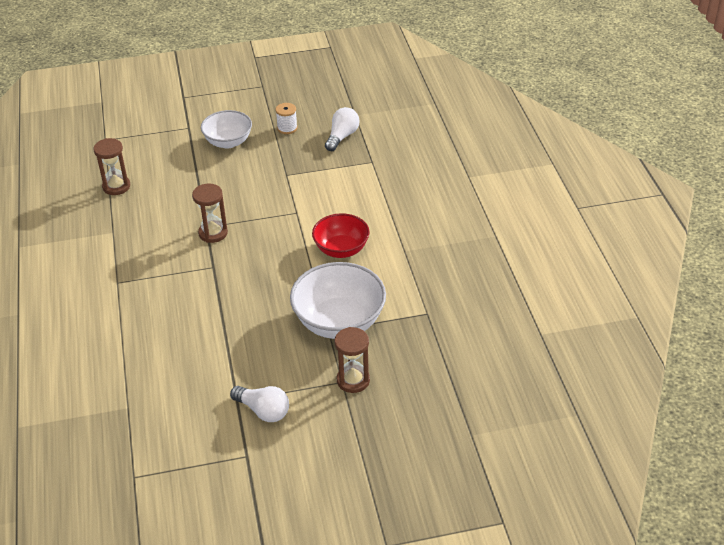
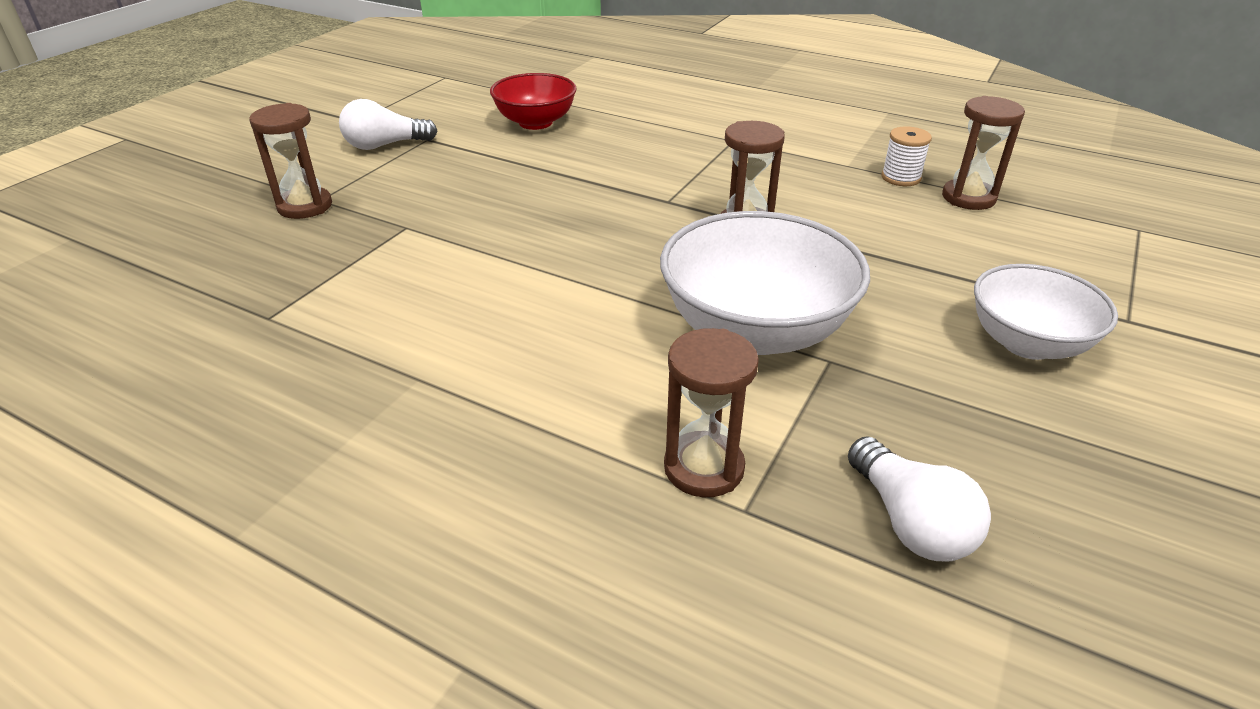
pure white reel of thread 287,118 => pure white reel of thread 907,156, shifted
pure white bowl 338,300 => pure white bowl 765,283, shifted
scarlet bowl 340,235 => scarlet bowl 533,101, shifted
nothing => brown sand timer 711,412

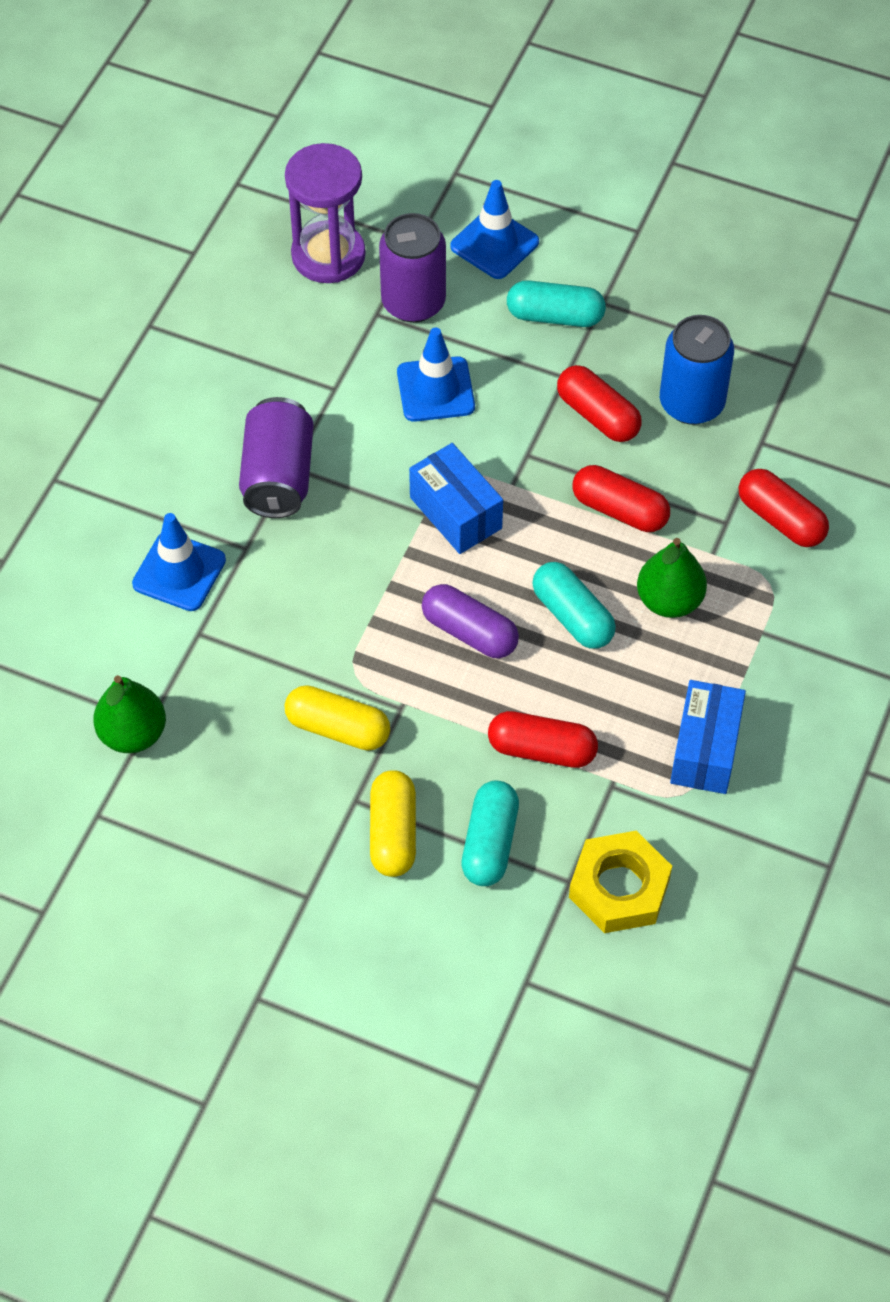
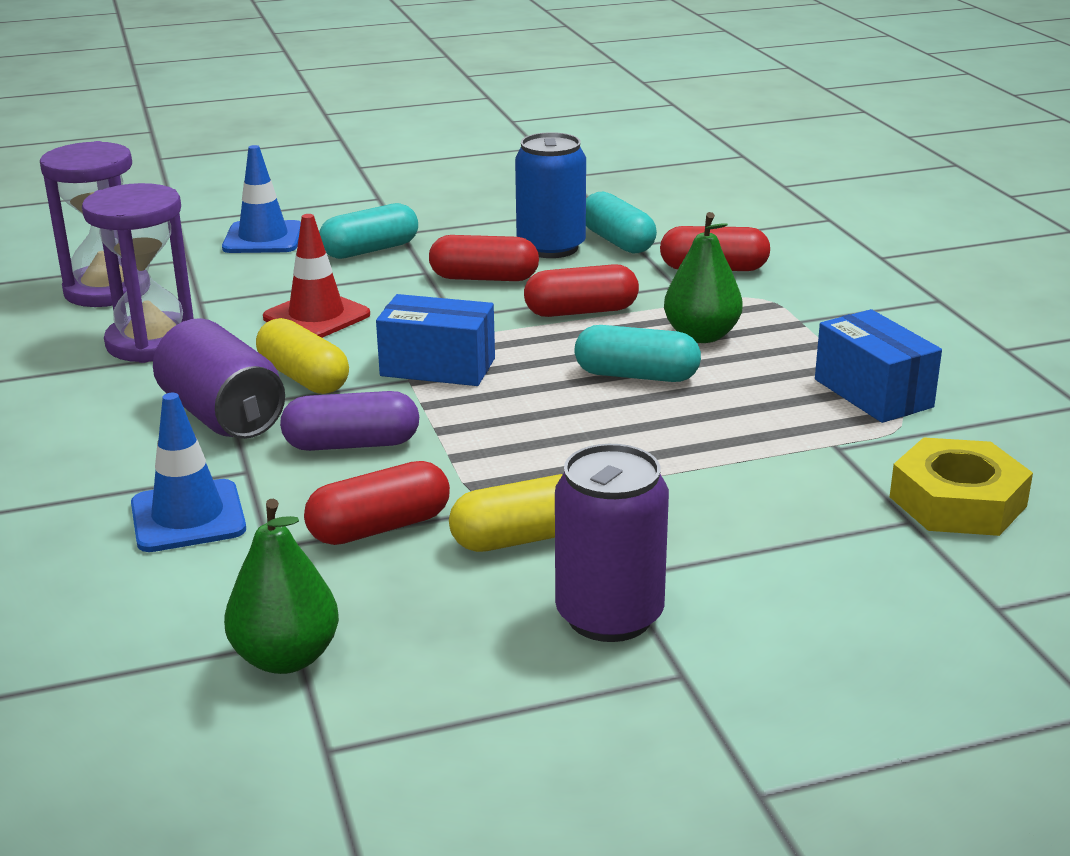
yellow pill 393,823 => yellow pill 302,356, shifted
royal purple soda can 412,268 => royal purple soda can 612,543, shifted
cobalt traffic cone 436,374 => scarlet traffic cone 316,276
royal purple pill 470,621 => royal purple pill 349,421, shifted
aqua pill 490,833 => aqua pill 621,222, shifted
scarlet pill 543,739 => scarlet pill 377,503, shifted
nothing => royal purple sand timer 138,273

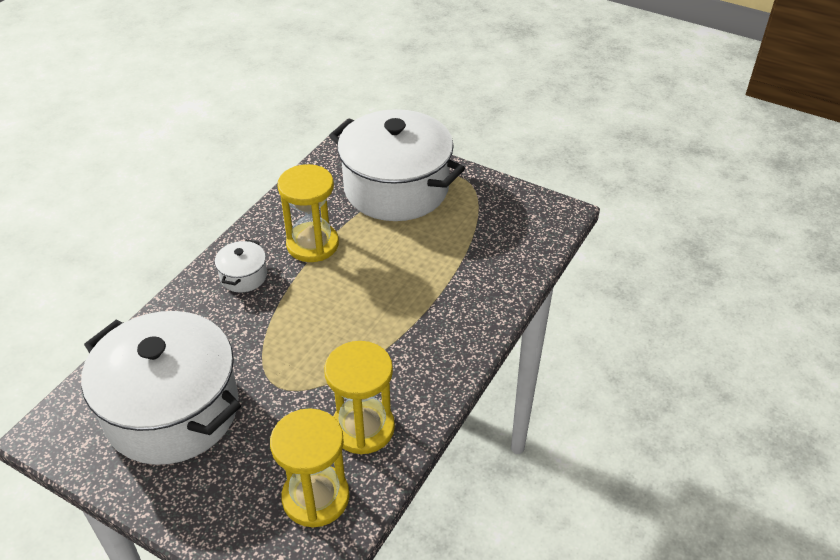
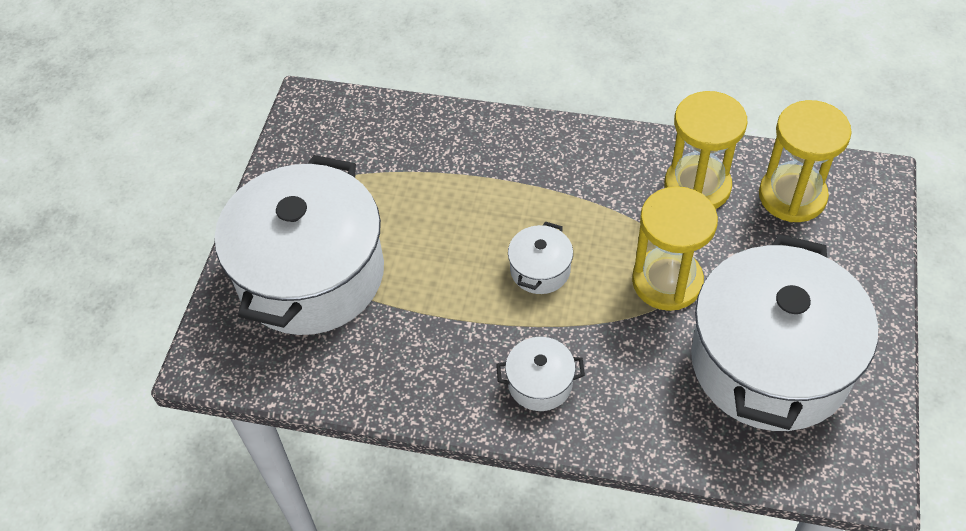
yellow sand timer 308,213 => yellow sand timer 675,248, shifted
nothing => pure white pot 540,257

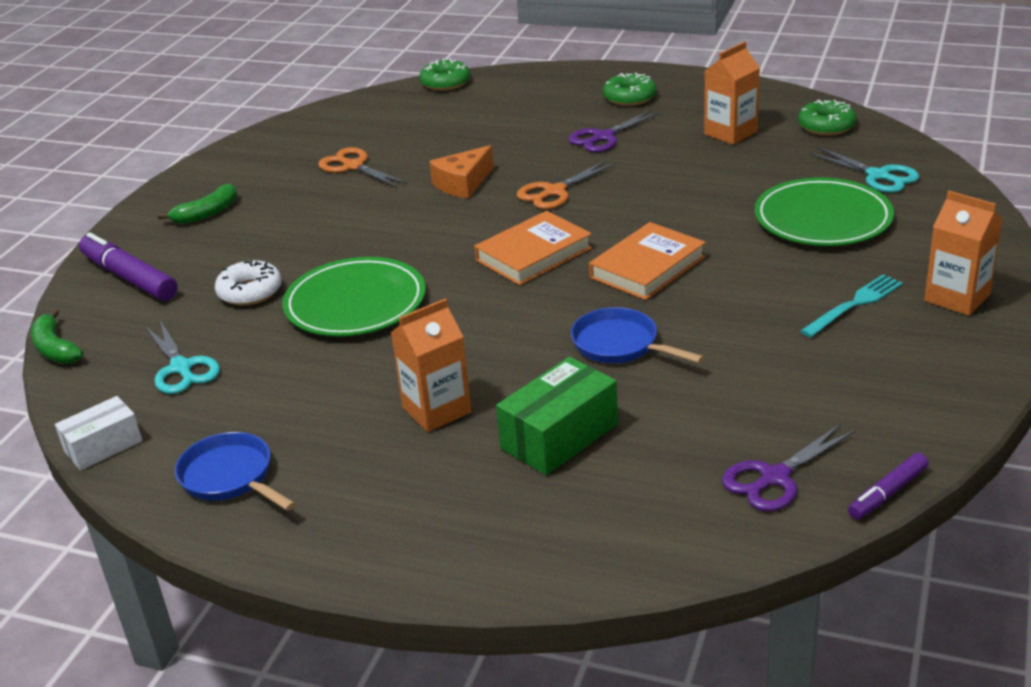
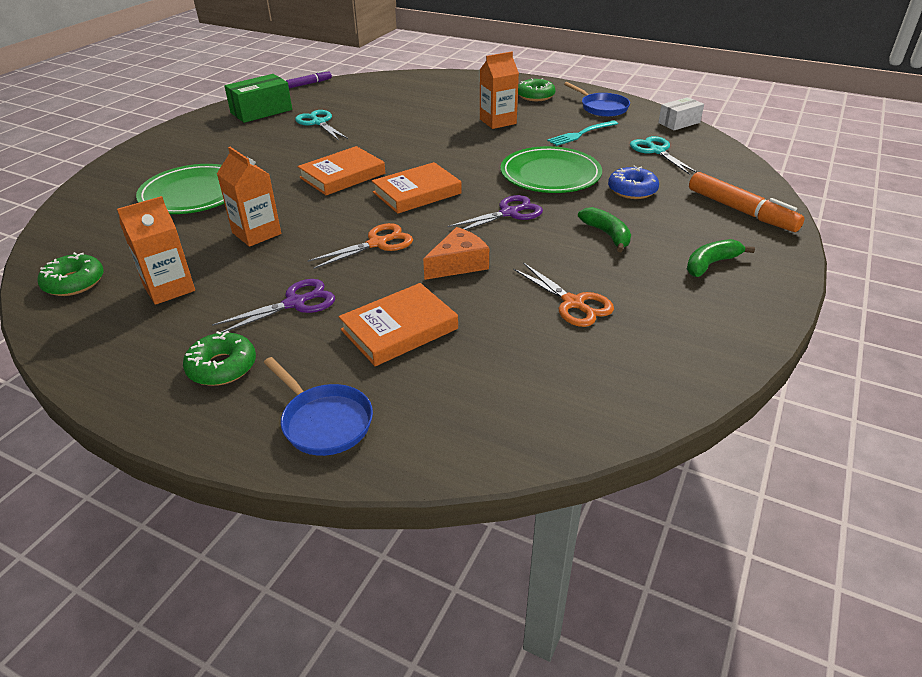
leaf-green banana 57,336 => leaf-green banana 604,229, shifted
royal purple marker pen 128,266 => bright orange marker pen 747,202
pure white donut 248,282 => cobalt donut 633,182
leaf-green donut 444,75 => leaf-green donut 536,89, shifted
leaf-green box 557,416 => leaf-green box 258,98, shifted
cobalt frying pan 637,335 => cobalt frying pan 318,406, shifted
royal purple scissors 789,467 => royal purple scissors 495,212, shifted
aqua fork 851,305 => aqua fork 582,133, shifted
aqua scissors 864,170 => aqua scissors 321,125, shifted
bright orange carton 963,253 => bright orange carton 249,197, shifted
nothing => bright orange hardcover 398,324

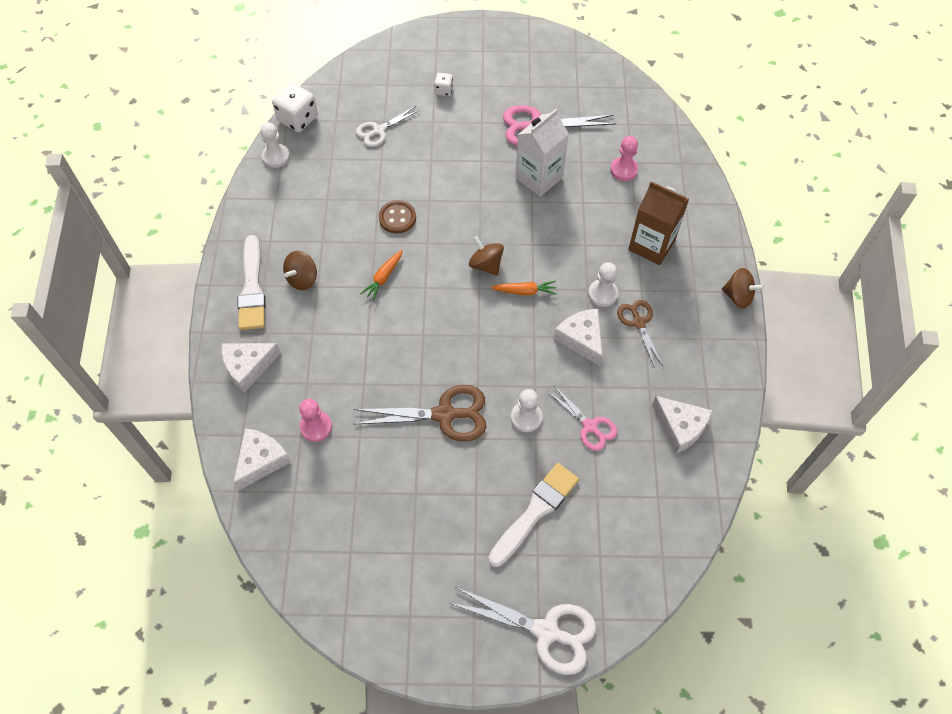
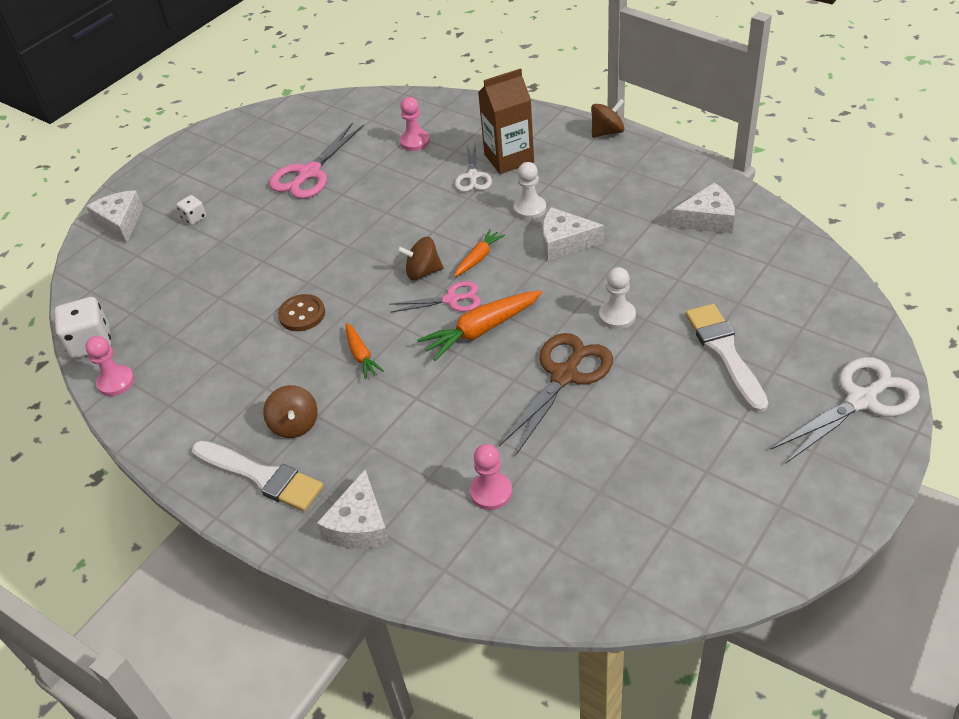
pure white cheese wedge 262,459 => pure white cheese wedge 114,216, shifted
pure white game pawn 275,145 => rosy game pawn 110,366
pure white scissors 388,126 => pure white scissors 473,167, shifted
pure white carton 542,153 => nothing
rosy scissors 582,419 => rosy scissors 435,297, shifted
brown scissors 640,334 => nothing
nothing => bright orange toy carrot 479,325

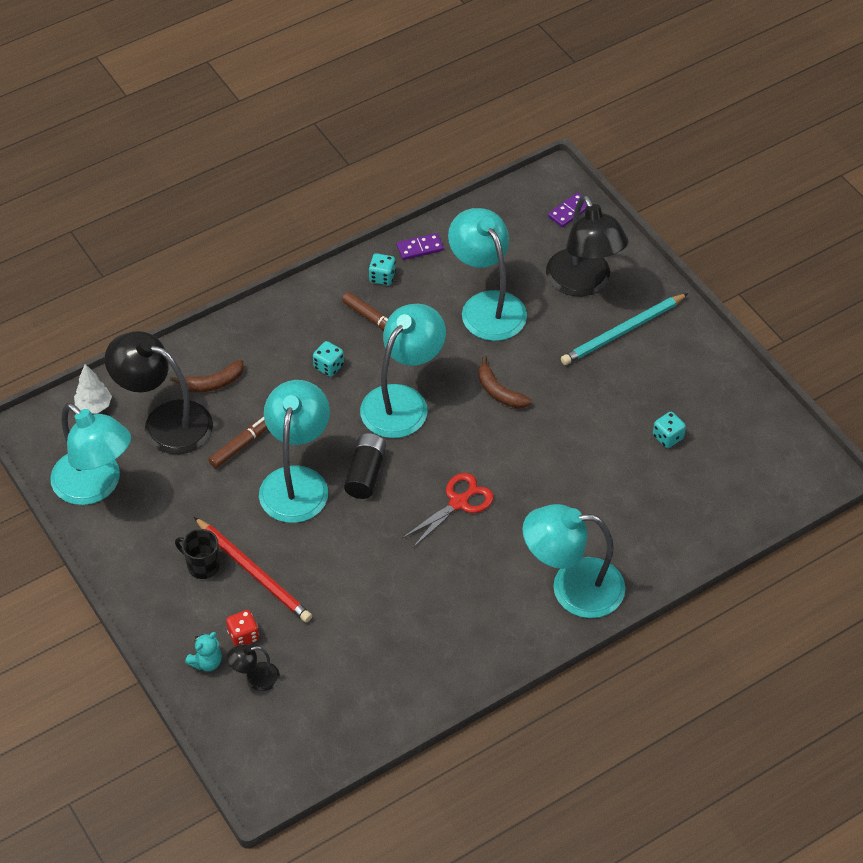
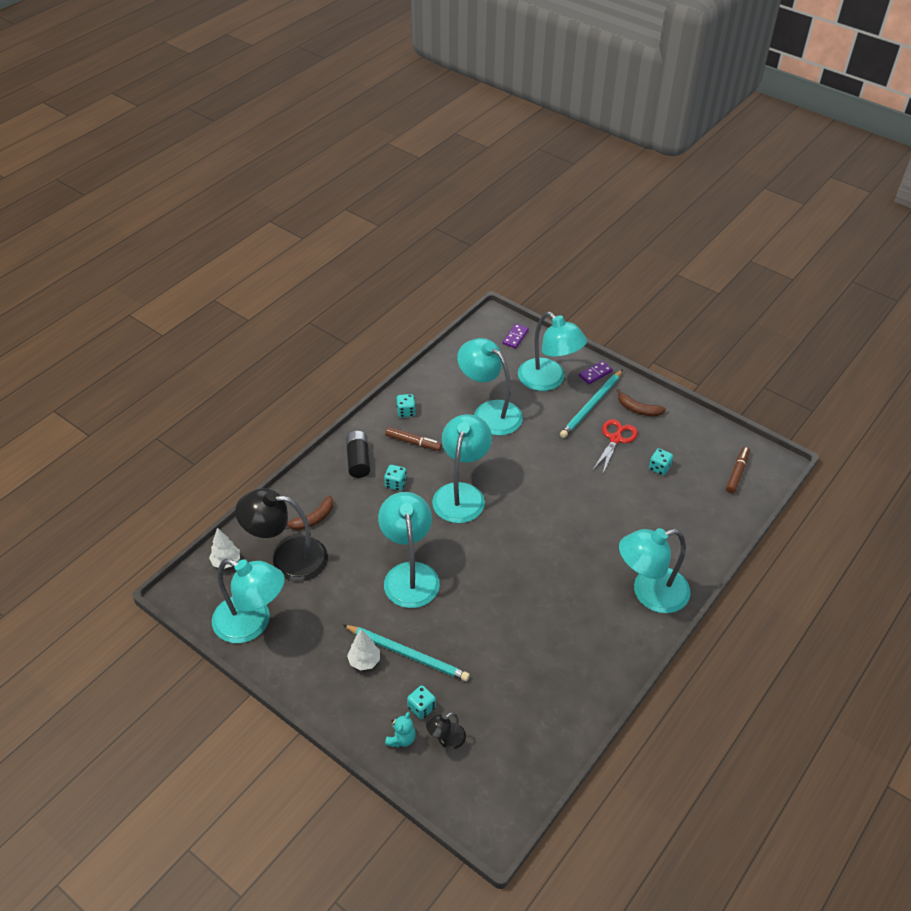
jet-black coffee mug 197,554 => pure white tree 363,650
scarlet pencil 253,569 => aqua pencil 406,653
brown marker pen 238,442 => brown marker pen 738,470, shifted
scarlet game die 242,628 => aqua game die 421,702
jet-black power cell 365,466 => jet-black power cell 358,454, shifted
royal purple domino tile 420,246 => royal purple domino tile 596,372, shifted
scarlet scissors 448,510 => scarlet scissors 615,446, shifted
brown banana 505,382 => brown banana 641,402, shifted
jet-black desk lamp 587,245 => aqua desk lamp 552,351

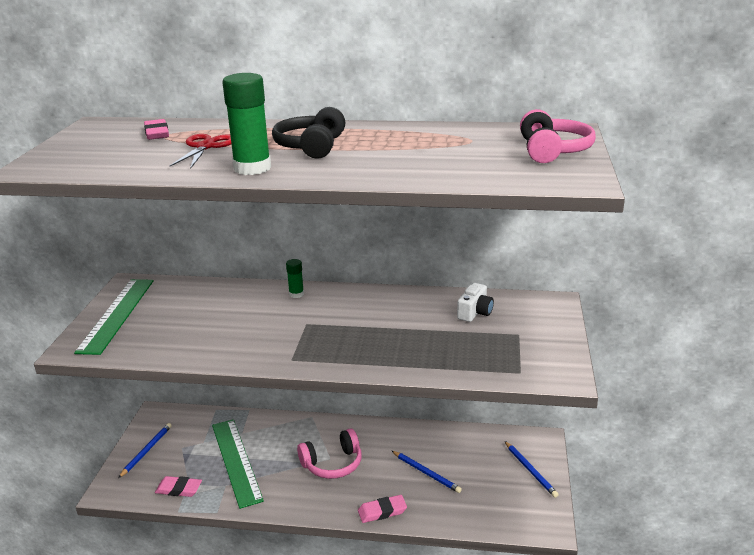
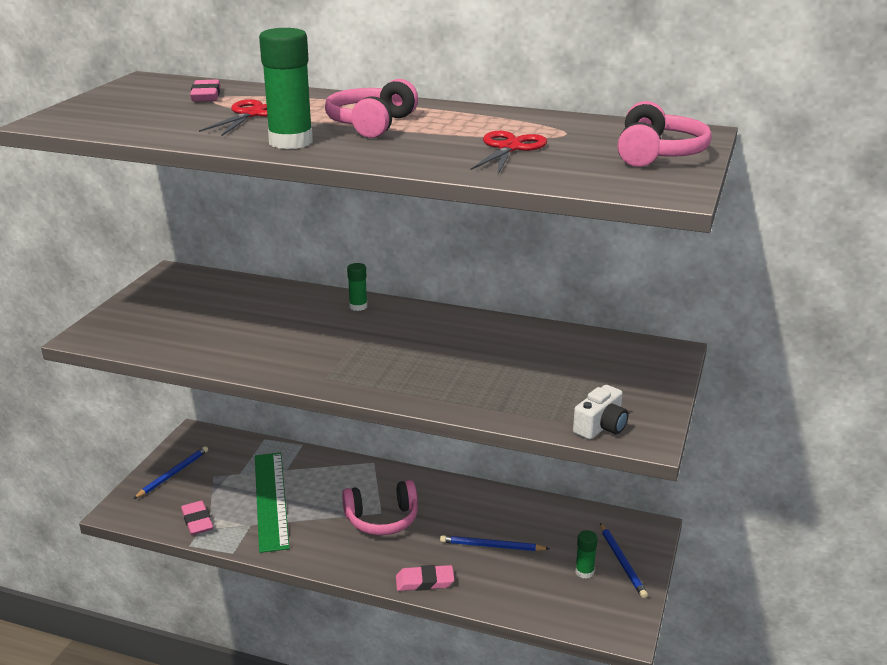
leaf-green straightedge 114,317 => nothing
rosy gum eraser 178,486 => rosy gum eraser 197,518, 45 degrees clockwise
jet-black headphones 308,133 => rosy headphones 371,108
cobalt pencil 427,472 => cobalt pencil 495,543, 135 degrees clockwise
pure white camera 475,302 => pure white camera 600,412, shifted
nothing => scarlet scissors 508,152
nothing => leaf-green glue stick 586,554

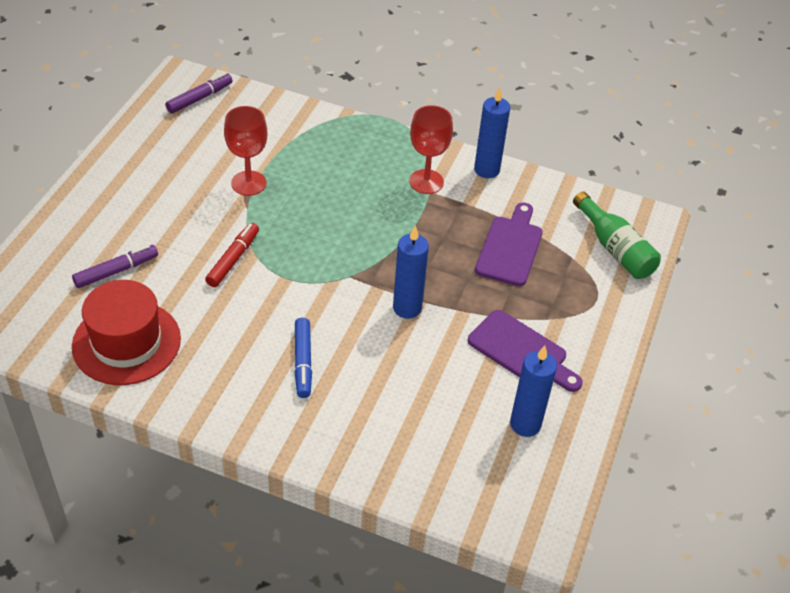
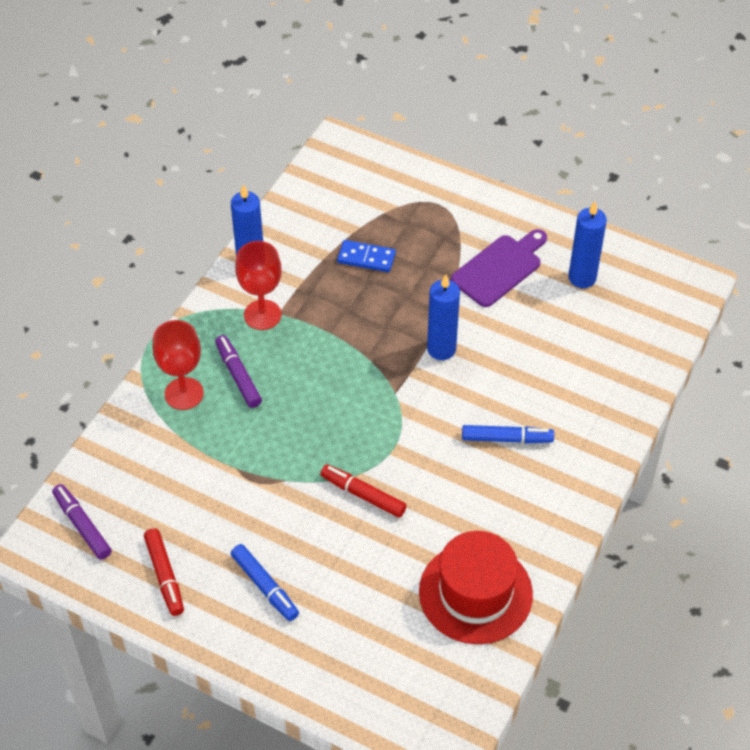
royal purple marker pen 115,266 => royal purple marker pen 238,371, shifted
scarlet chalice 245,151 => scarlet chalice 178,365, shifted
royal purple bread board 509,244 => cobalt domino tile 366,256
leaf-green flask 617,235 => nothing
nothing => scarlet marker pen 164,572
nothing => cobalt marker pen 265,582

